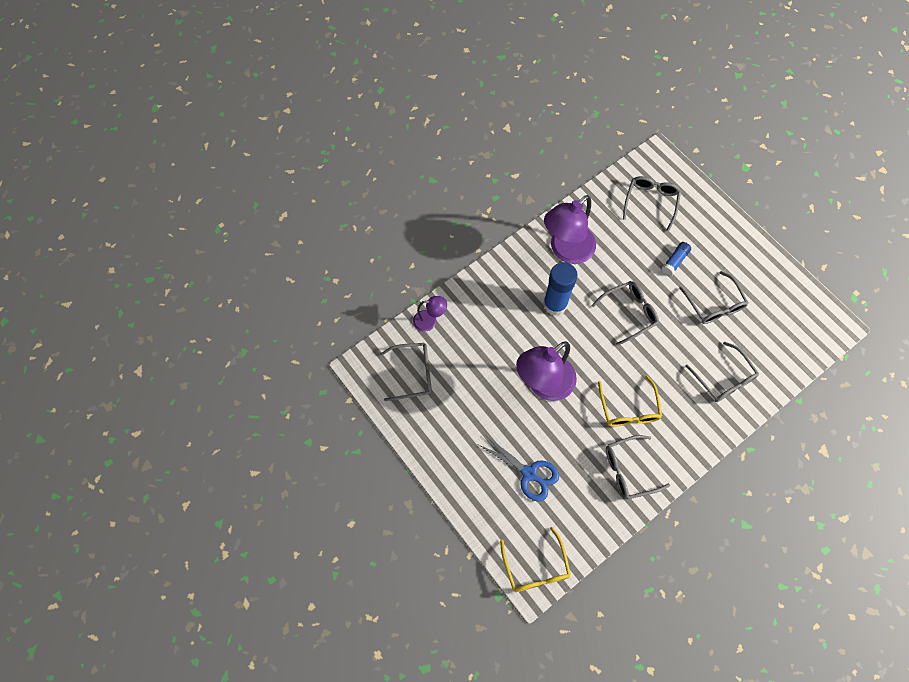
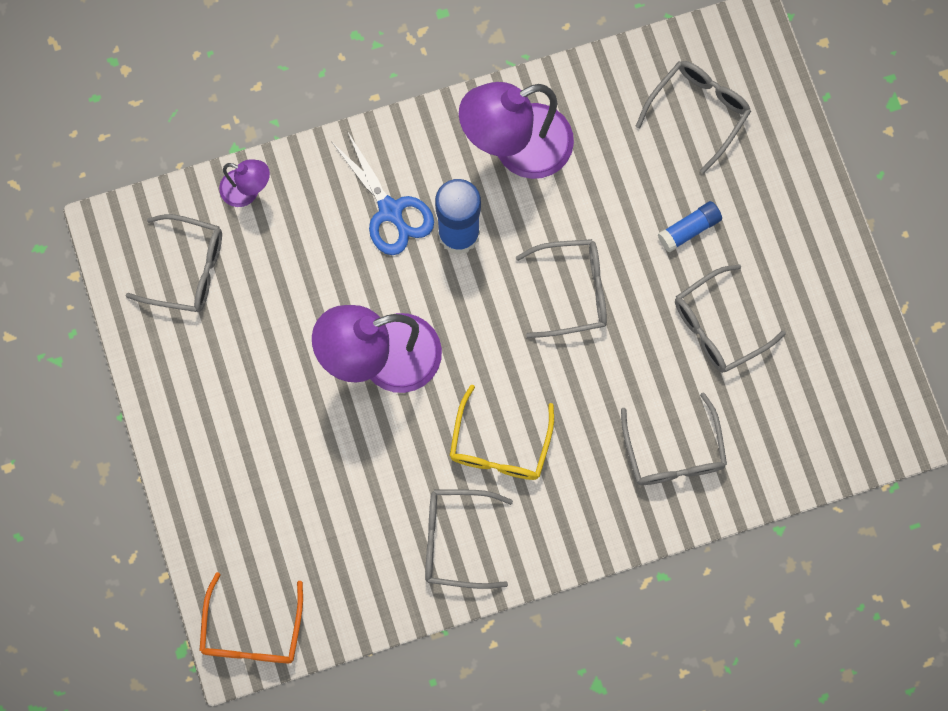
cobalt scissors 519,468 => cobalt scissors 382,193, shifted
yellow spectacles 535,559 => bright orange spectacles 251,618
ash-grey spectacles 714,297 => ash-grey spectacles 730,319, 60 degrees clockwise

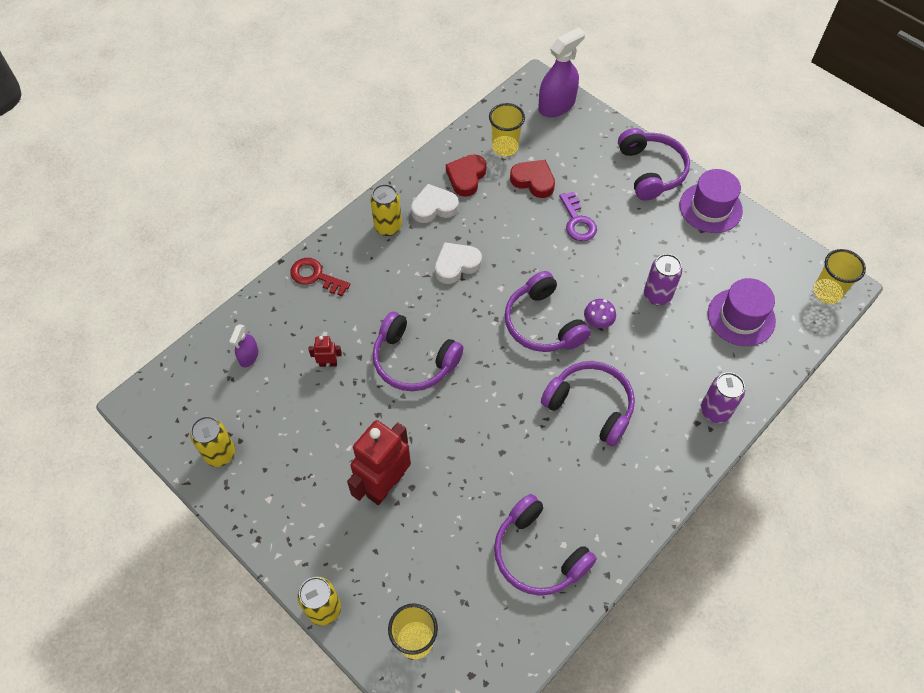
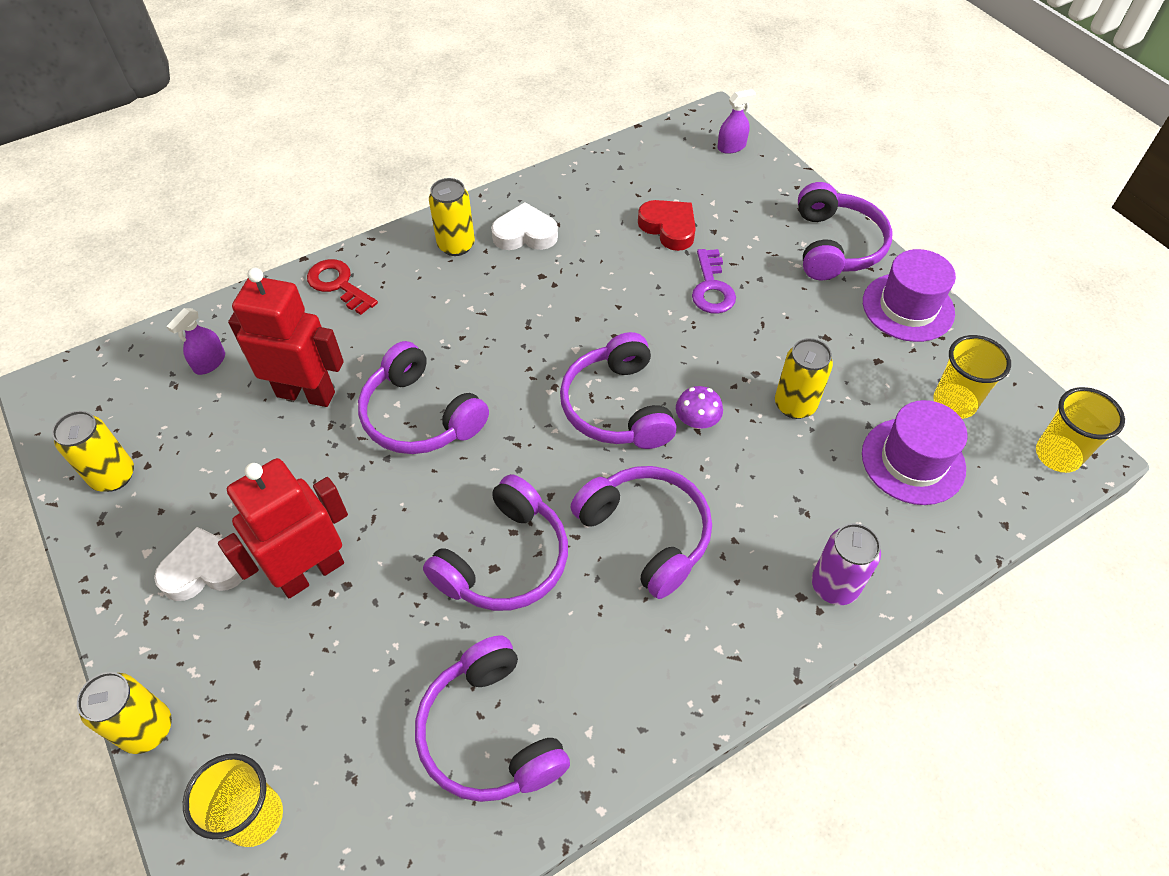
scarlet robot 325,351 => scarlet robot 286,337, x2.28
pure white heart 458,263 => pure white heart 198,564, shifted
scarlet heart 466,175 => nothing
yellow tumbler 507,129 => yellow tumbler 972,377, shifted
royal purple spray bottle 561,72 => royal purple spray bottle 736,121, x0.53
royal purple soda can 663,279 => yellow soda can 804,378
nothing => royal purple headphones 495,542

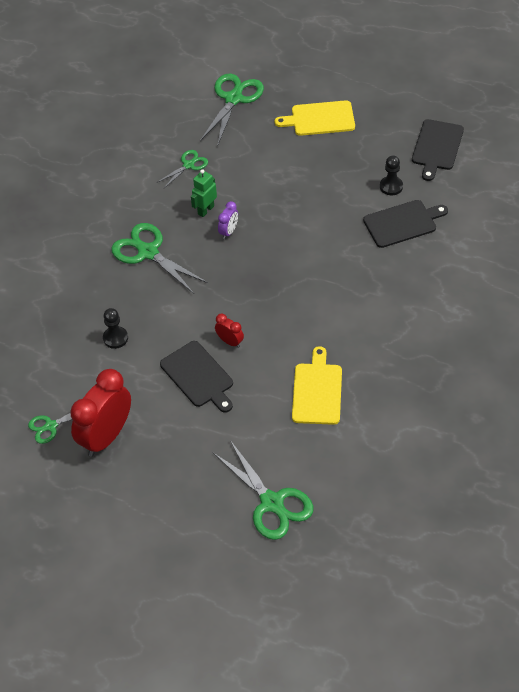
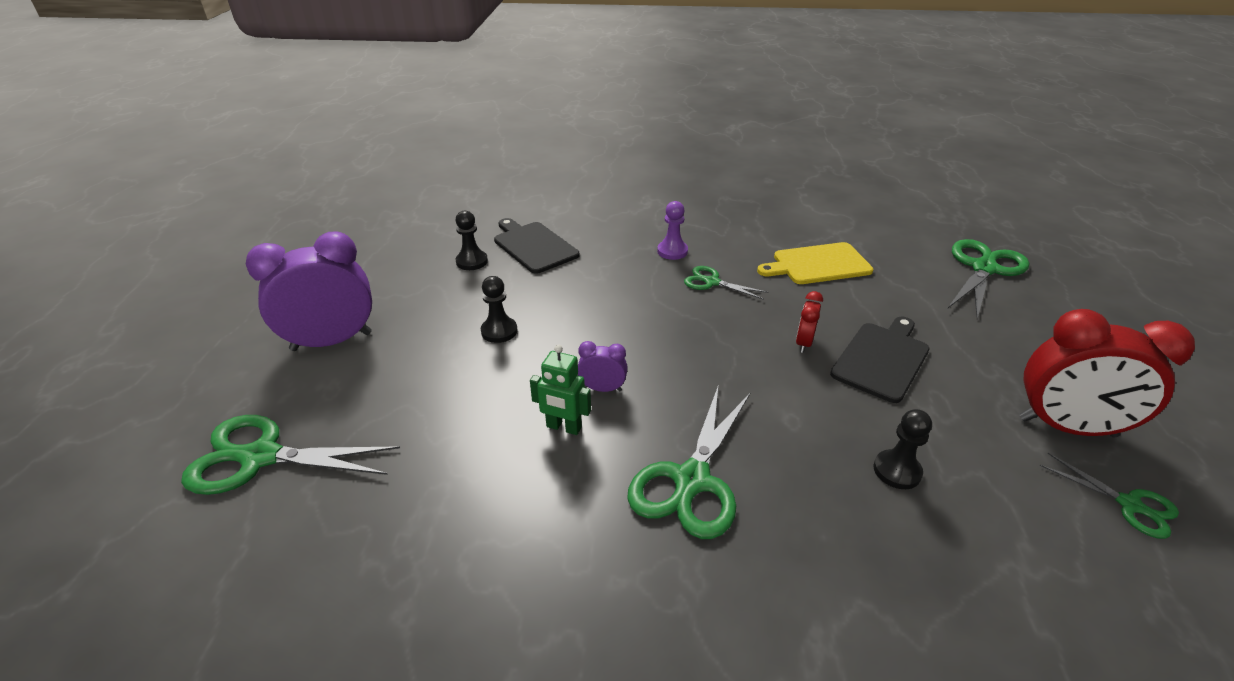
leaf-green scissors 182,169 => leaf-green scissors 726,283, shifted
yellow bread board 315,118 => royal purple bedside clock 309,291
jet-black bread board 438,150 => nothing
nothing => jet-black game pawn 499,309
nothing => royal purple game pawn 672,230

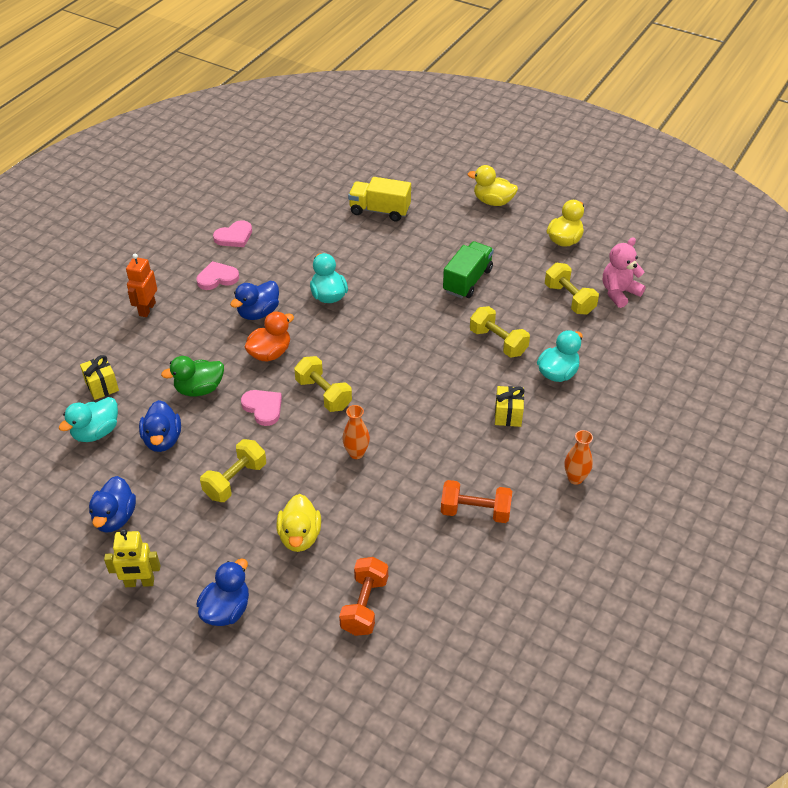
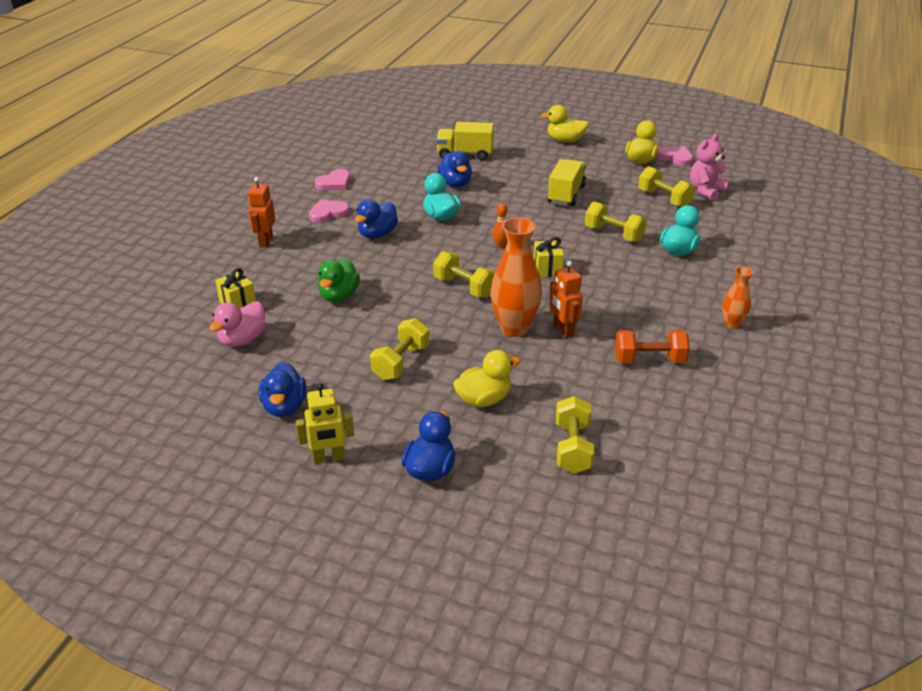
aqua duck 88,419 => rosy duck 237,324
cobalt duck 160,426 => cobalt duck 454,169, shifted
leaf-green duck 192,376 => leaf-green duck 338,280, 45 degrees counterclockwise
rosy heart 261,408 => rosy heart 675,156, shifted
bright orange duck 269,337 => nothing
yellow duck 299,523 => yellow duck 487,378, 105 degrees counterclockwise
bright orange hand weight 363,596 => yellow hand weight 575,435
bright orange tall vase 356,432 => bright orange tall vase 516,277, x1.84
leaf-green toy truck 468,269 => yellow toy truck 566,182
yellow gift 510,406 => yellow gift 549,257, shifted
nothing => bright orange tenpin 500,225
nothing => bright orange robot 566,299

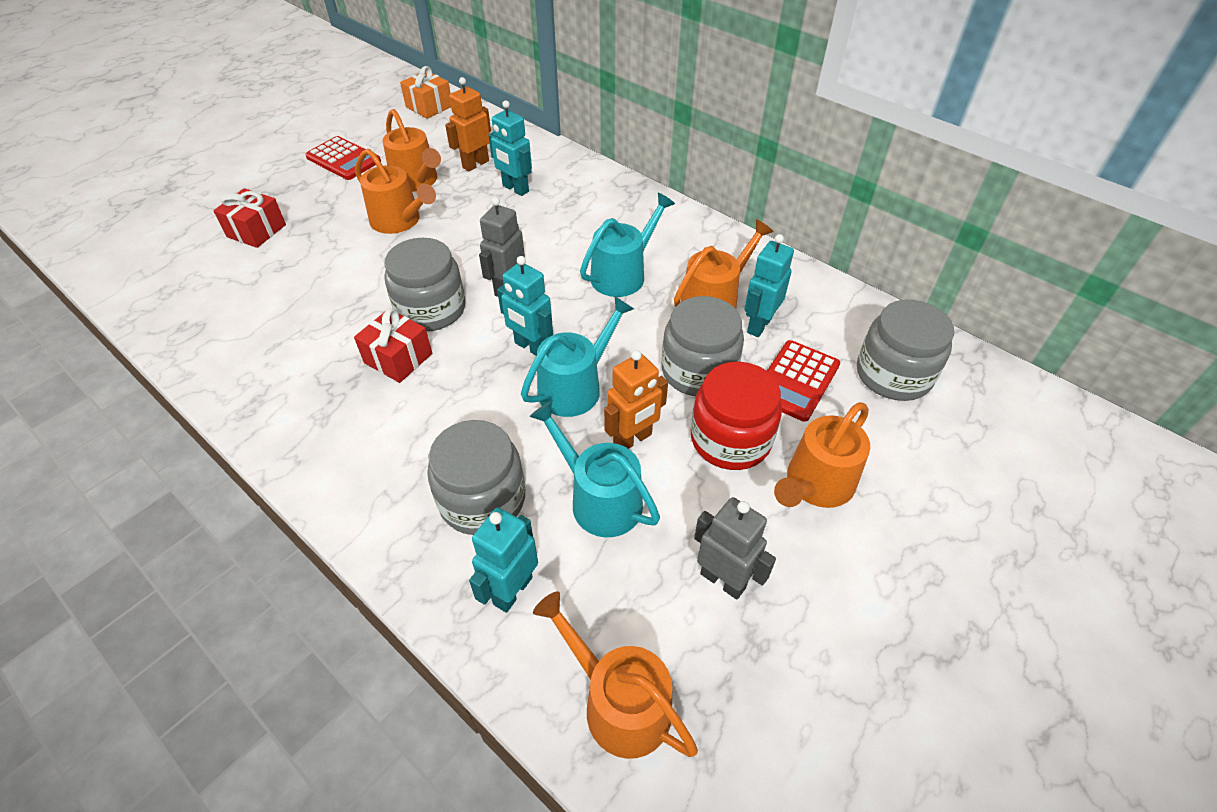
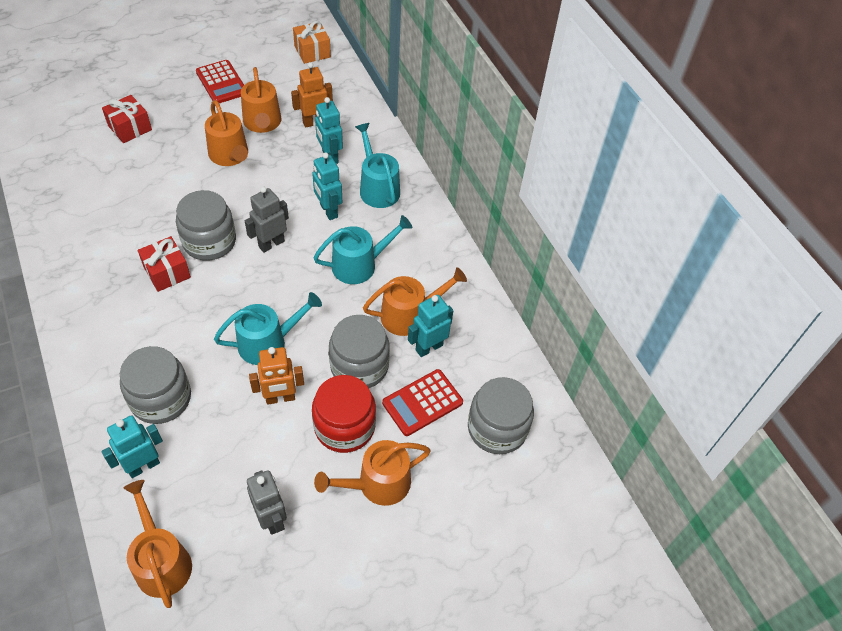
aqua robot 525,306 => aqua robot 327,186, shifted
aqua watering can 594,469 => aqua watering can 377,165, shifted

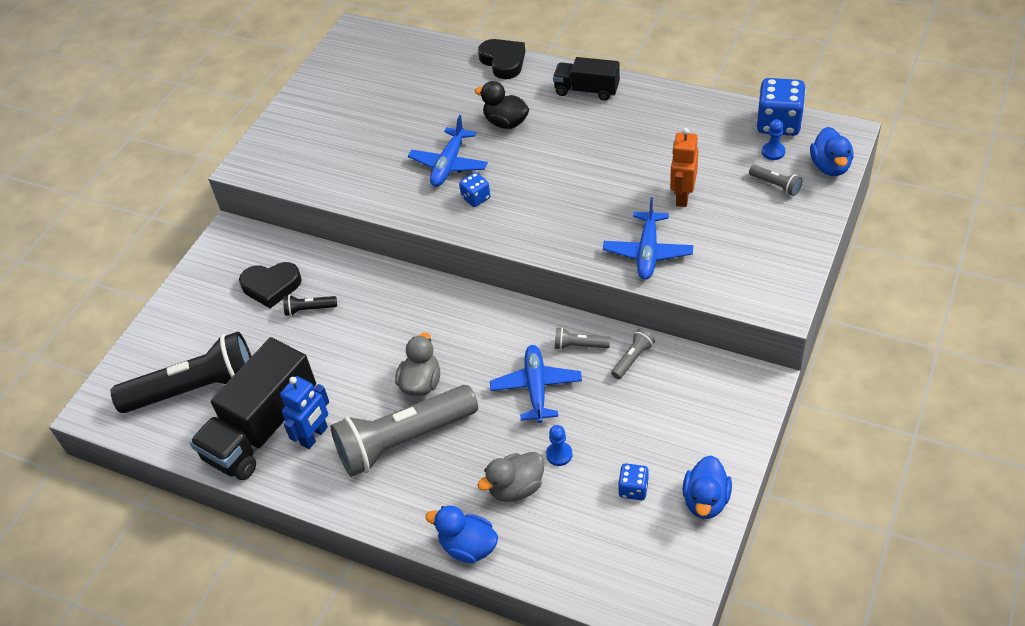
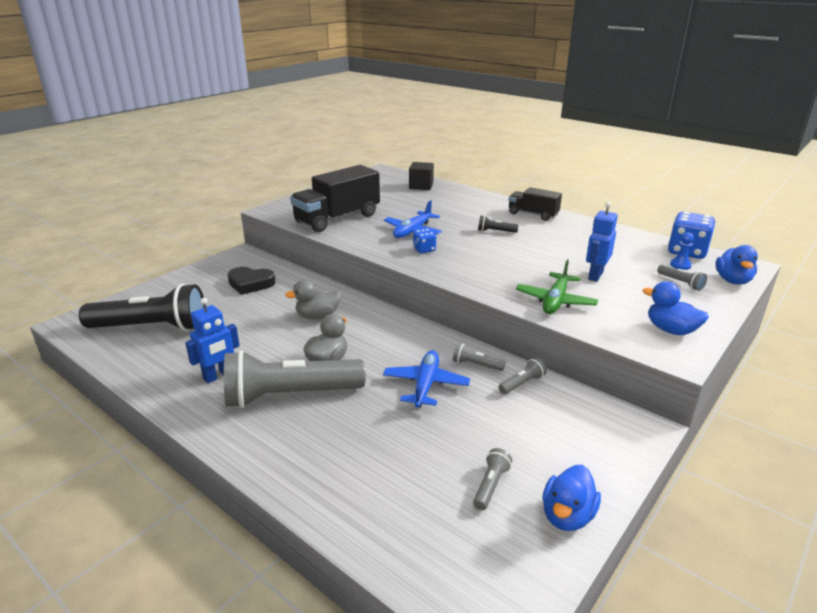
jet-black toy truck 253,408 => jet-black toy truck 335,198, shifted
jet-black torch 310,305 => jet-black torch 498,224, shifted
cobalt duck 461,535 => cobalt duck 676,308, shifted
jet-black duck 502,105 => nothing
jet-black heart 501,59 => nothing
ash-grey duck 511,477 => ash-grey duck 313,299, shifted
cobalt game pawn 559,445 => nothing
cobalt plane 648,238 => leaf-green plane 557,286
cobalt game die 633,481 => ash-grey torch 492,479
bright orange robot 684,167 => cobalt robot 602,242
nothing => jet-black solid cube 421,176

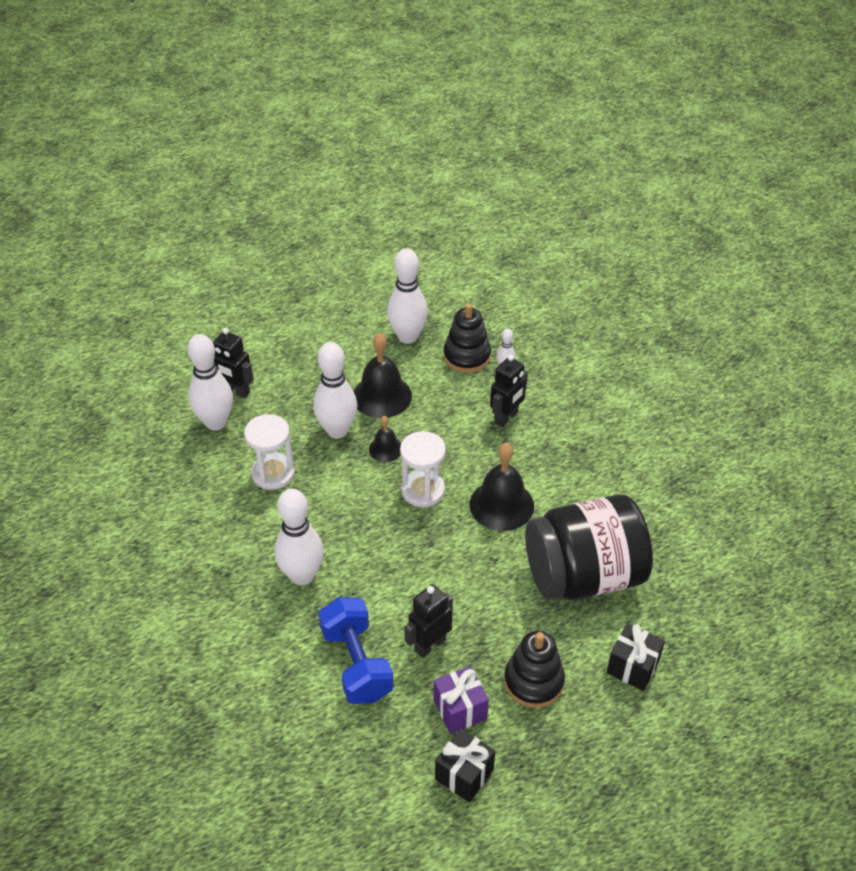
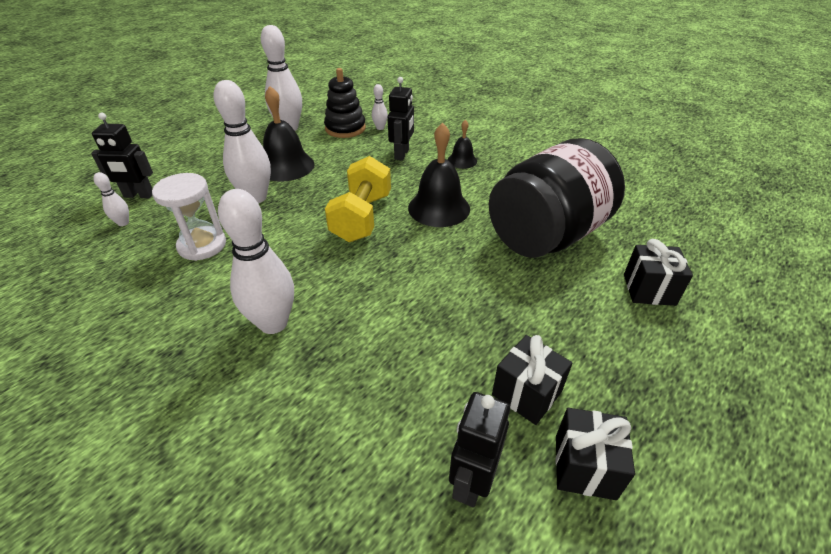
pure white tenpin 210,382 => pure white tenpin 111,199, x0.46
cobalt hand weight 356,650 => nothing
jet-black bell 385,439 => jet-black bell 462,144, shifted
pure white sand timer 423,469 => yellow hand weight 358,199
jet-black robot 428,621 => jet-black robot 479,449, shifted
royal purple gift 461,700 => jet-black gift 532,380
jet-black stacking rings 534,669 => nothing

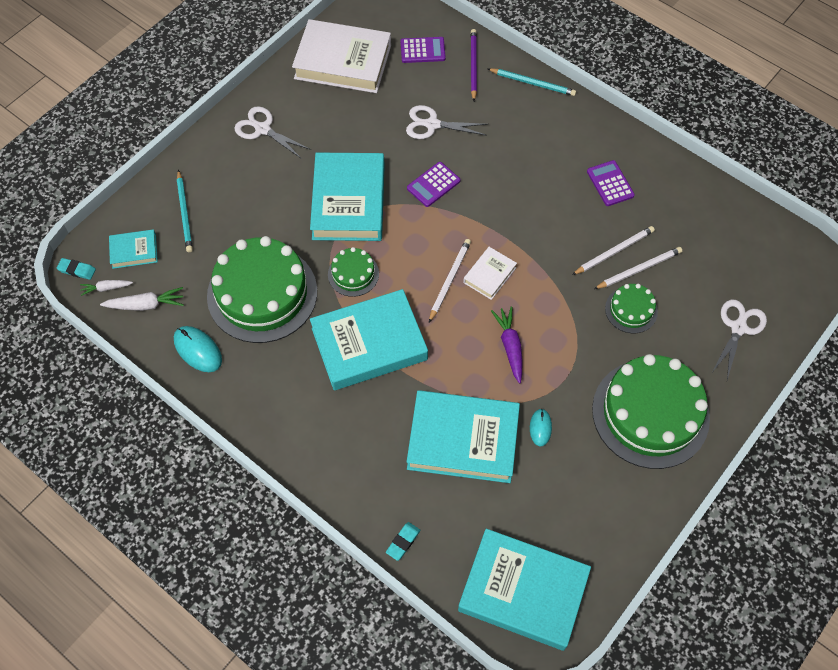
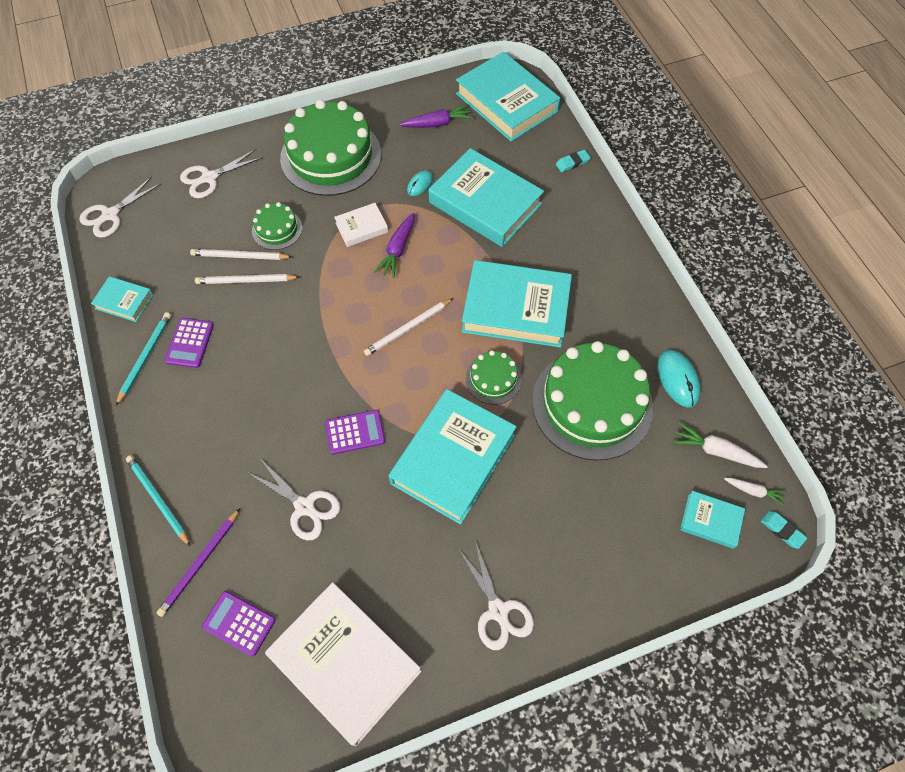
aqua pencil 185,211 => aqua pencil 143,359, shifted
pure white hardcover 490,273 => pure white hardcover 361,225, shifted
nothing => pure white scissors 120,207
nothing => aqua hardcover 122,299
nothing => royal purple toy carrot 436,116

